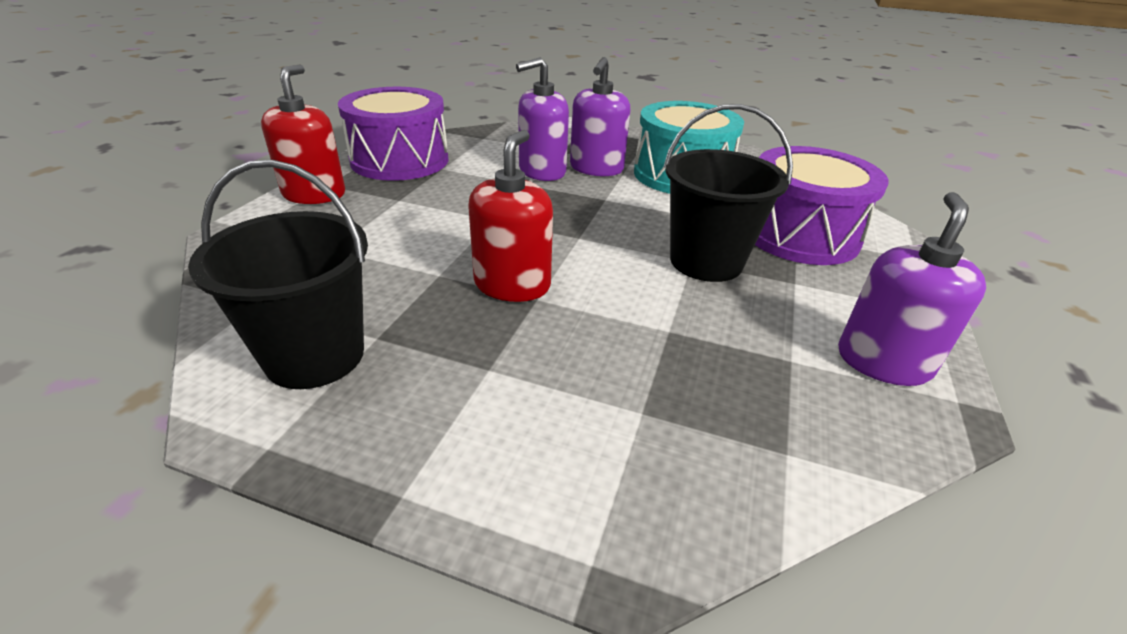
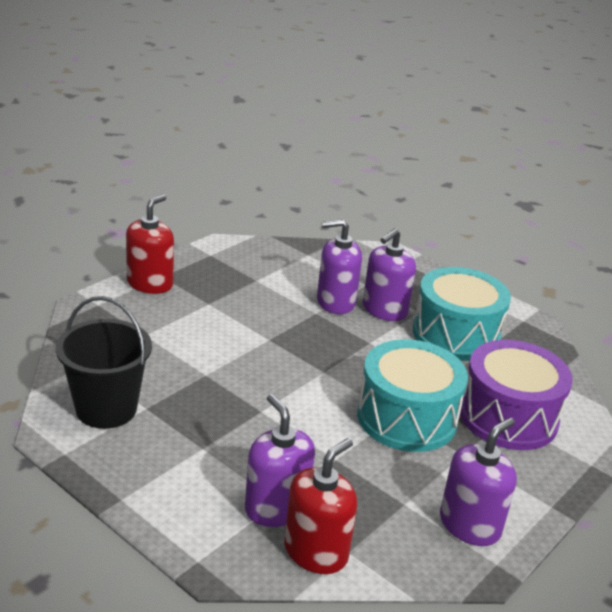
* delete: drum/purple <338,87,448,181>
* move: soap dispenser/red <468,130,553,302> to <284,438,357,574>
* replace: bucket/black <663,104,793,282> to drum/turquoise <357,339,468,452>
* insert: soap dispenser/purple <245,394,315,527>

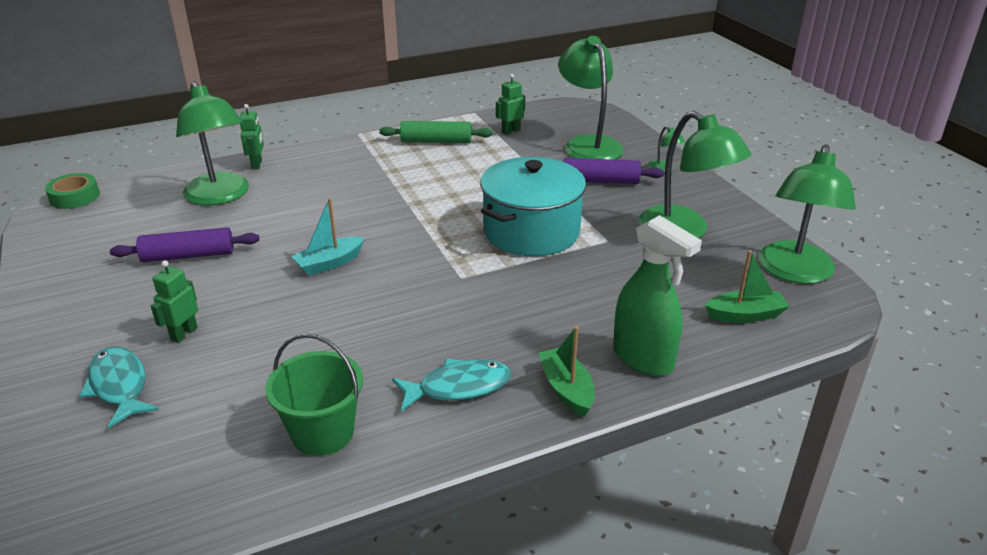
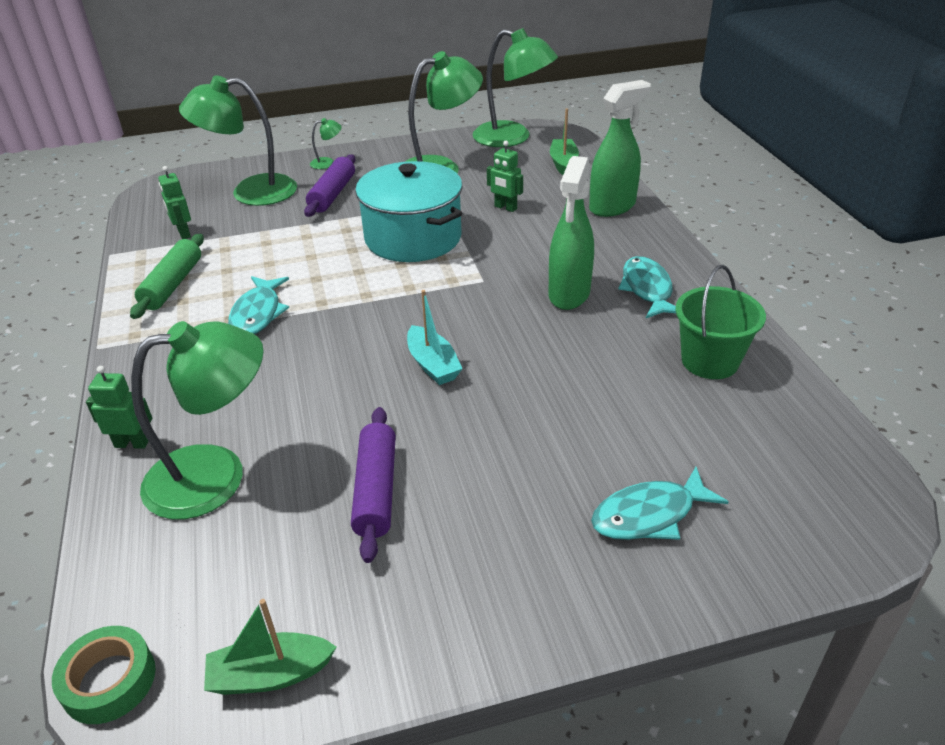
* move: robot/green <151,260,198,343> to <487,141,523,212>
* move: boat/green <539,326,595,417> to <204,599,337,695>
* insert: fish/turquoise <228,276,289,334>
* insert: spray bottle/green <548,156,594,310>

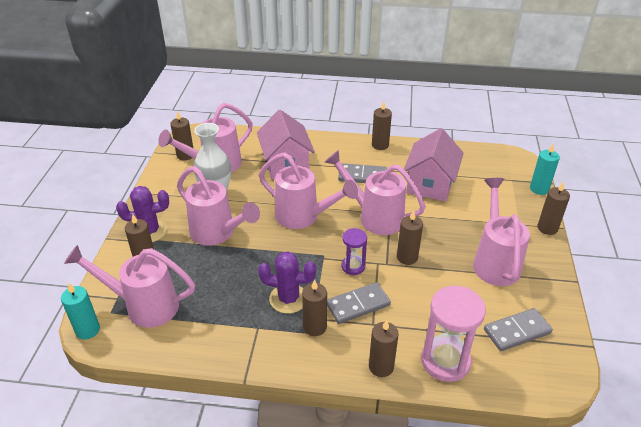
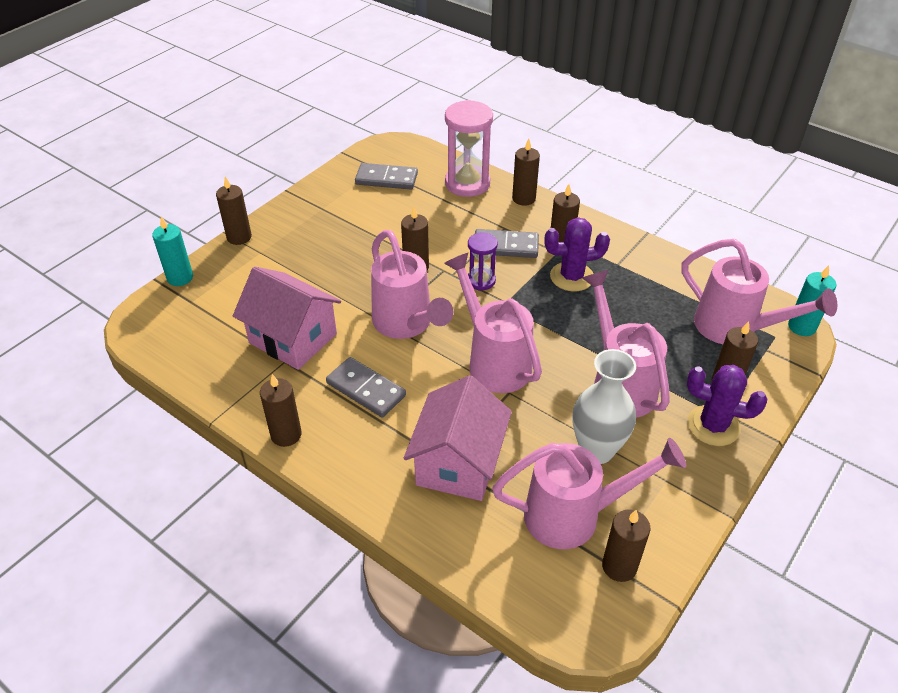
* rotate: cactus/purple <258,251,316,313> = <544,217,610,291> 45 degrees counterclockwise
* rotate: house/pink <404,128,464,201> = <233,267,341,370> 75 degrees clockwise
* delete: watering can/pink <473,178,530,286>

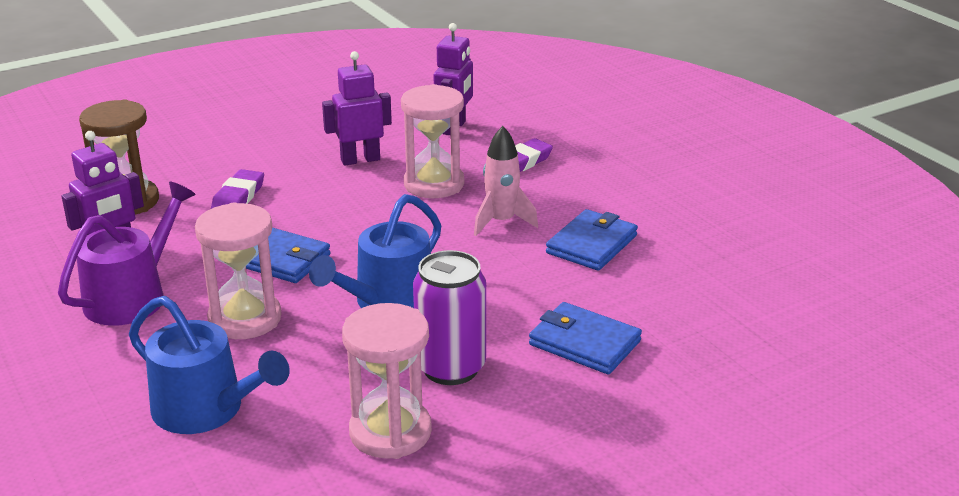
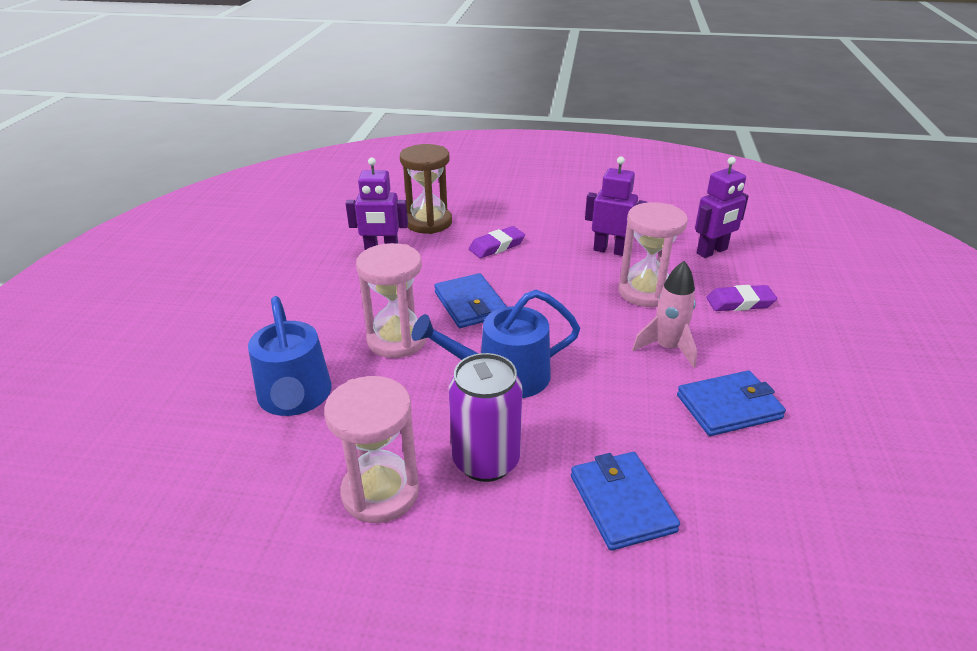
* delete: watering can/purple <58,182,196,326>

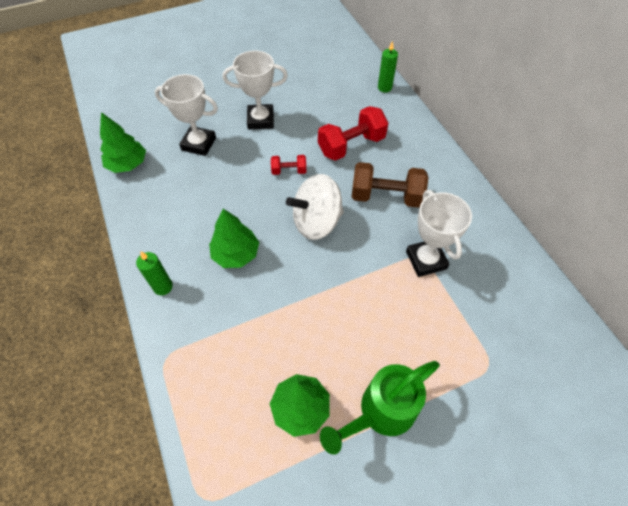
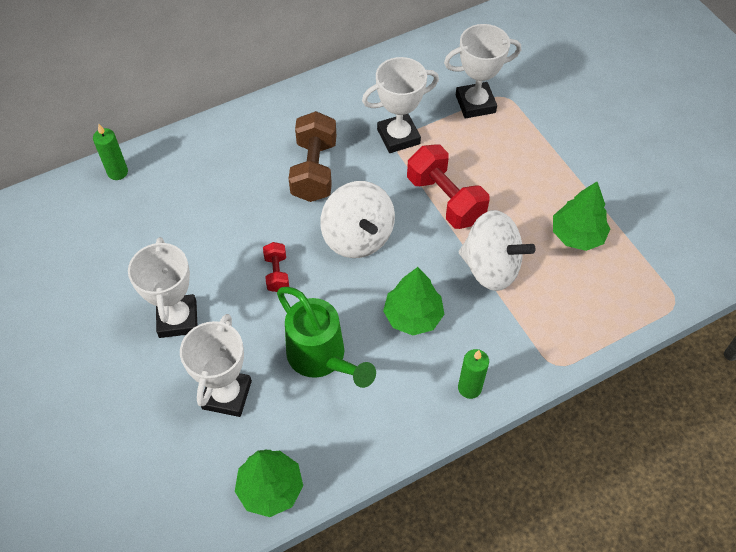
* move: dumbbell/red <318,106,388,161> to <407,144,489,229>
* move: watering can/green <320,361,440,455> to <277,287,376,388>
* insert: trophy/white <444,24,521,119>
* insert: spinning top/white <459,210,536,291>

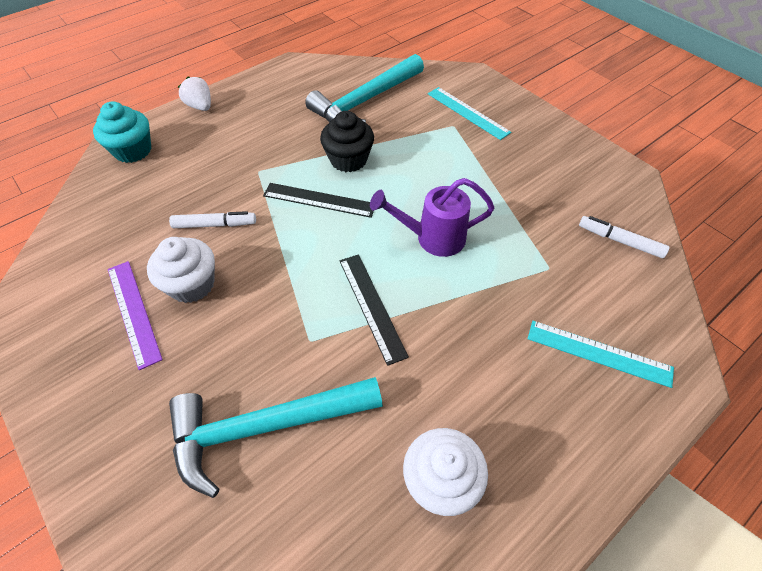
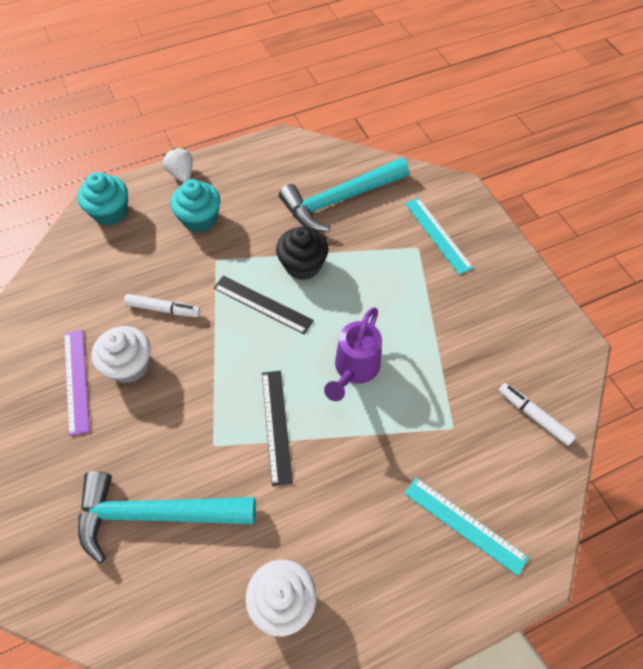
* rotate: watering can/purple <370,178,494,257> = <324,307,382,401> 75 degrees counterclockwise
* insert: cupcake/turquoise <170,179,220,233>

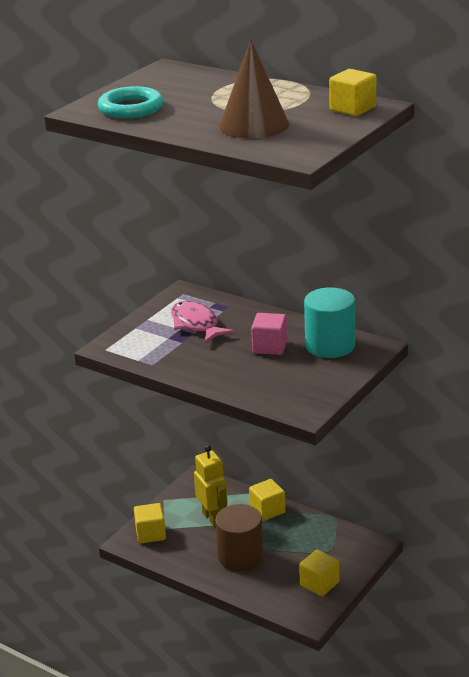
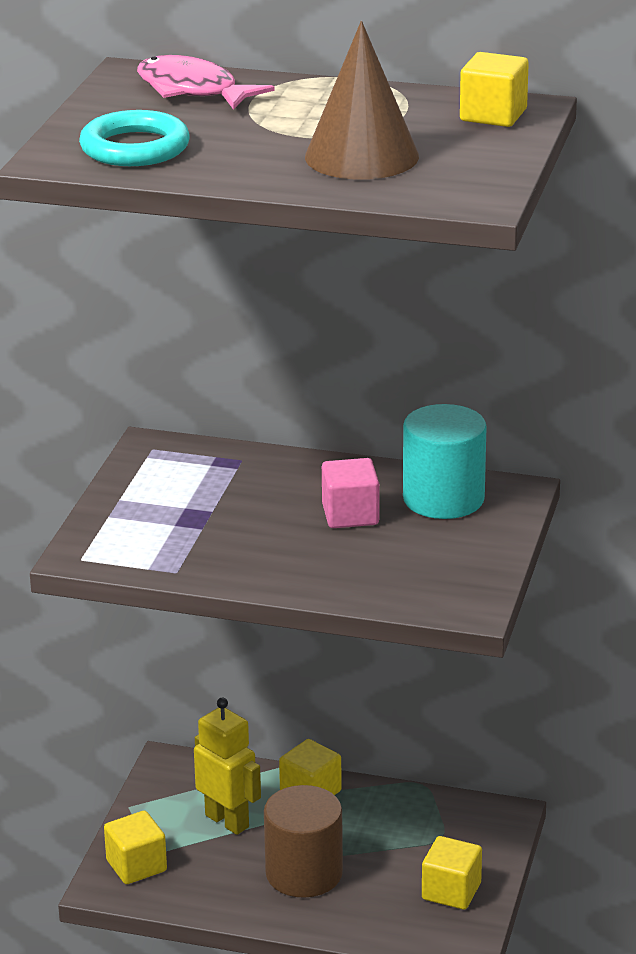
* move: fish/pink <171,301,235,344> to <137,55,274,110>

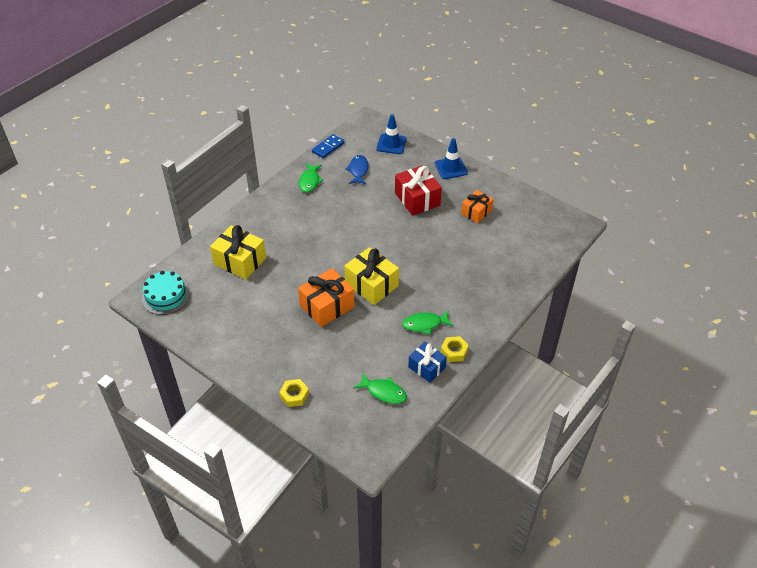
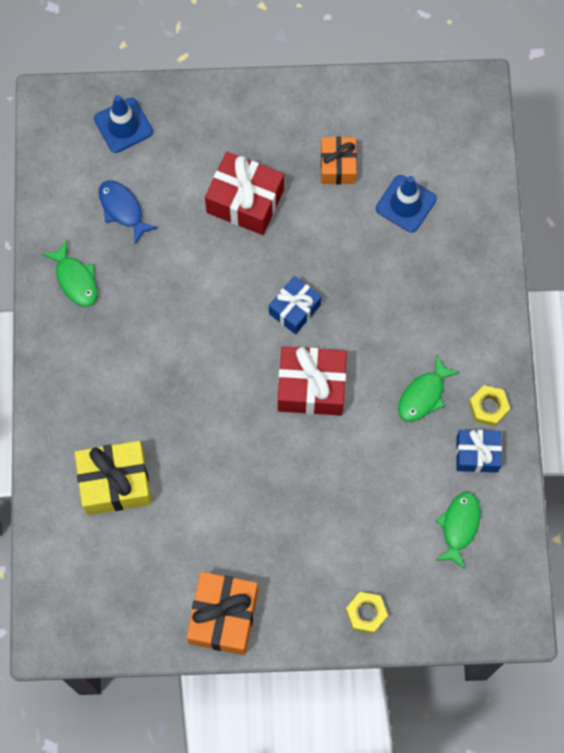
* delete: cake/turquoise <142,271,190,315>
* move: gift/orange <298,268,355,327> to <186,572,258,655>
* delete: domino/blue <312,134,345,158>
* recolor: gift/yellow <344,247,399,305> to gift/red <278,347,347,416>
* rotate: fish/green <354,372,407,404> = <435,492,481,569> 60 degrees counterclockwise
* move: traffic cone/blue <435,138,468,179> to <376,175,437,232>
* insert: gift/blue <269,276,321,334>

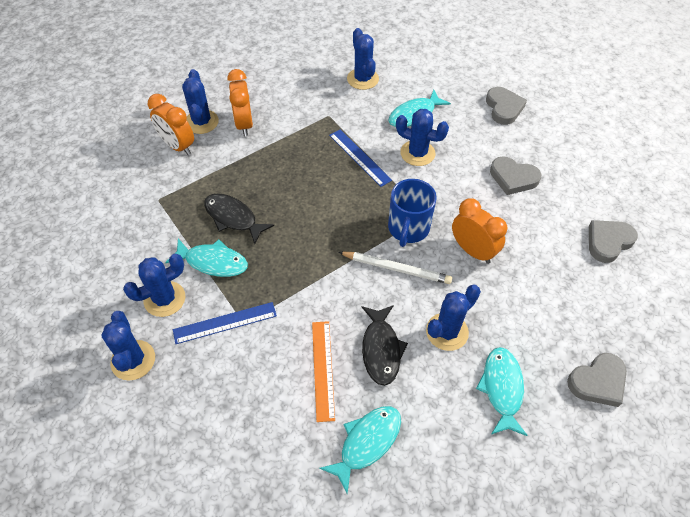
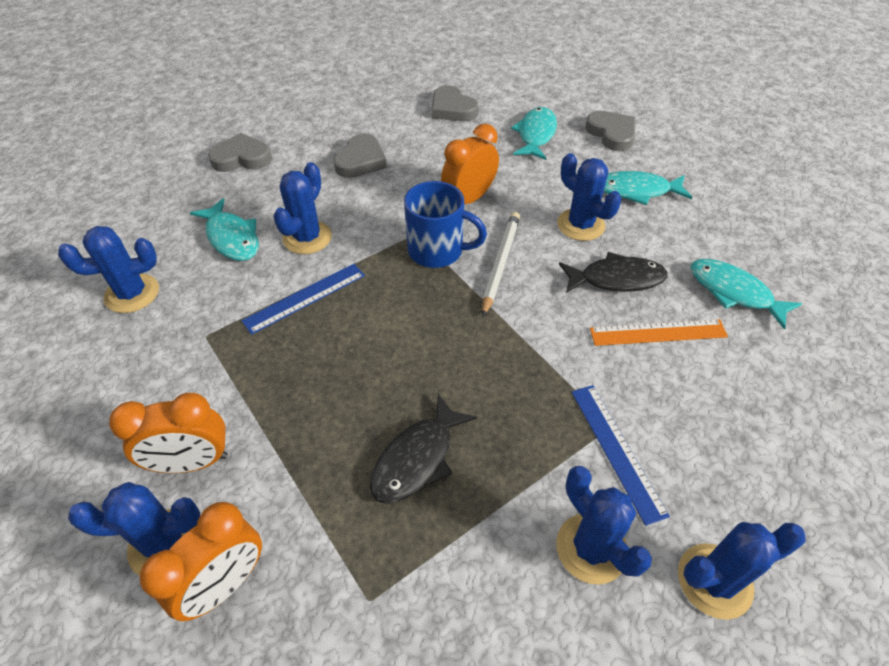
* move: fish/turquoise <165,239,248,277> to <511,107,557,160>

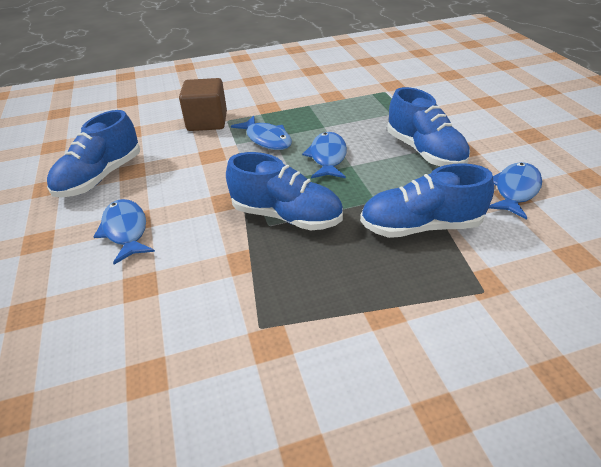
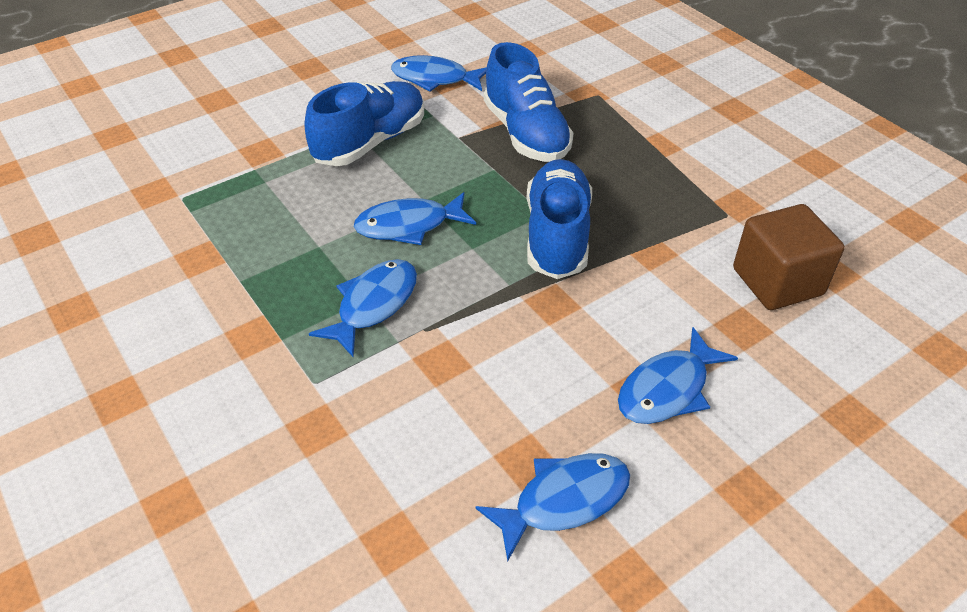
* replace: shoe/blue <47,110,140,198> to fish/blue <476,453,630,561>
* move: cube/brown <179,78,227,131> to <733,204,844,310>

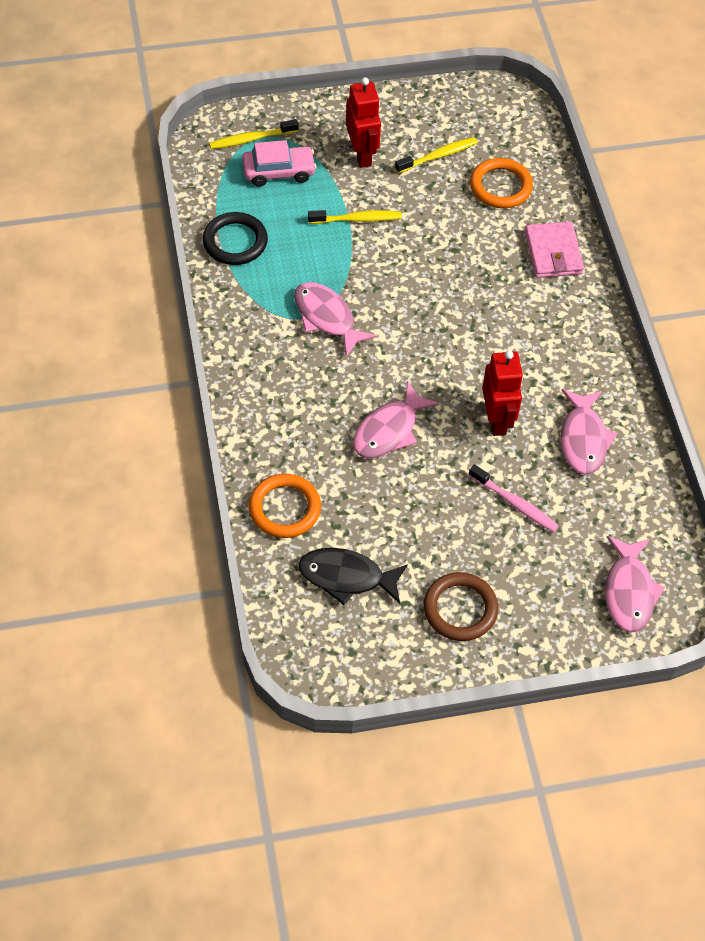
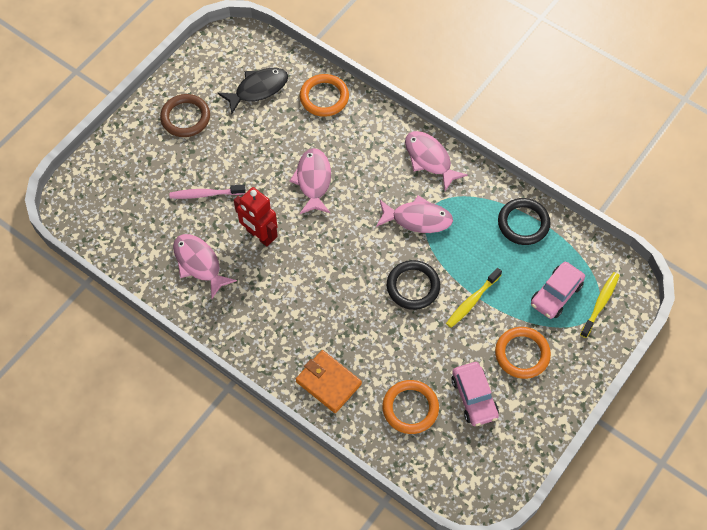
* replace: robot/red <346,77,381,168> to ring/orange <495,327,551,379>
* replace: toothbrush/yellow <395,137,478,173> to car/pink <451,362,499,426>
* recolor: wallet/pink <525,221,584,278> to wallet/orange <296,350,362,413>
* move: fish/pink <605,536,665,633> to <405,131,468,191>
* insert: ring/black <387,260,440,310>

